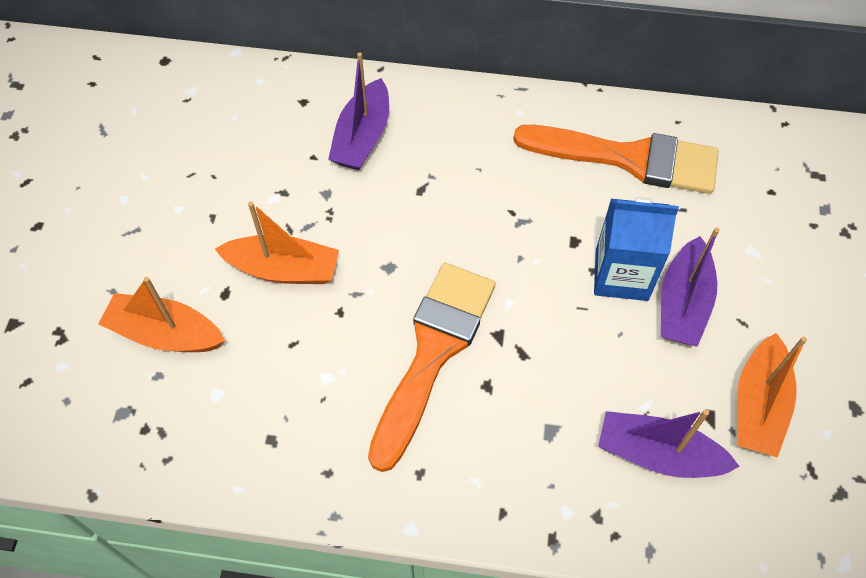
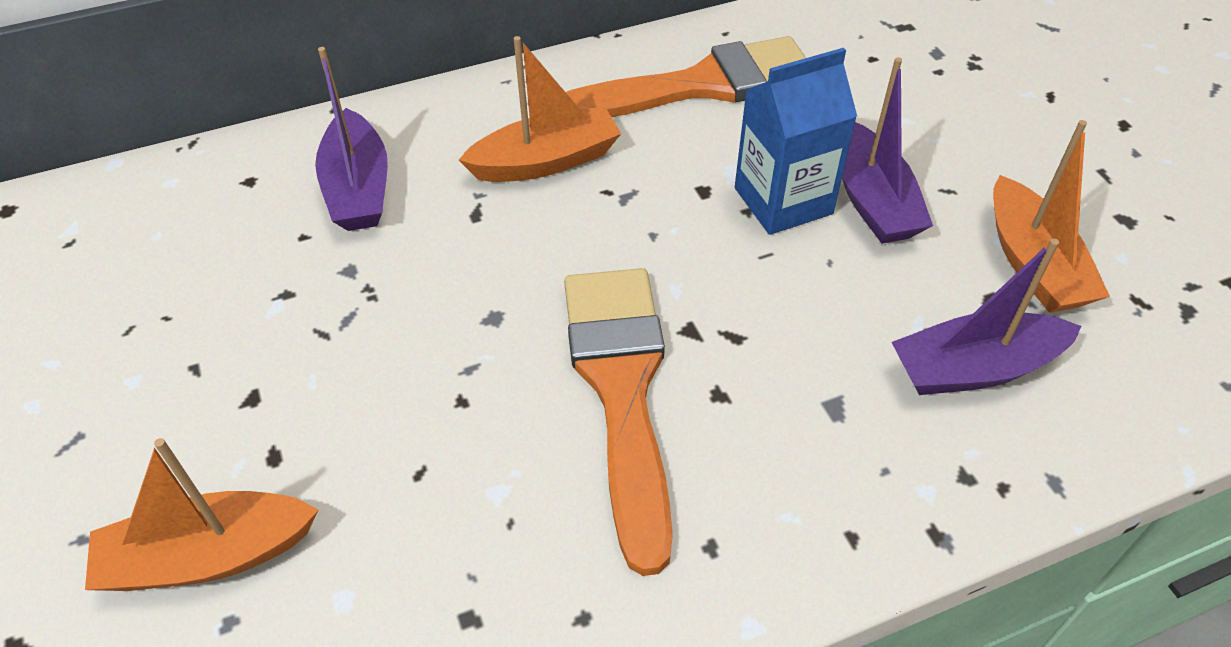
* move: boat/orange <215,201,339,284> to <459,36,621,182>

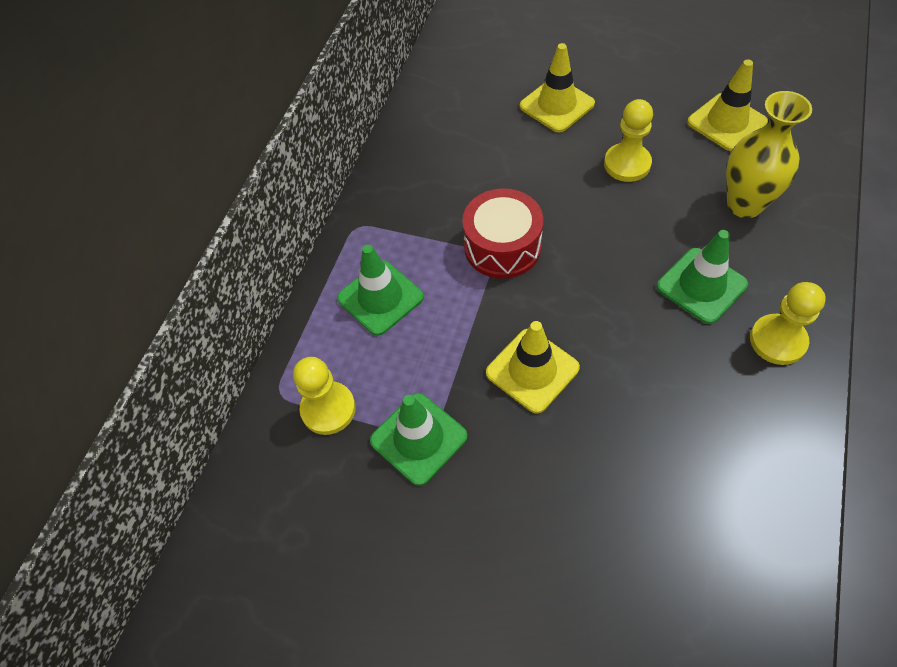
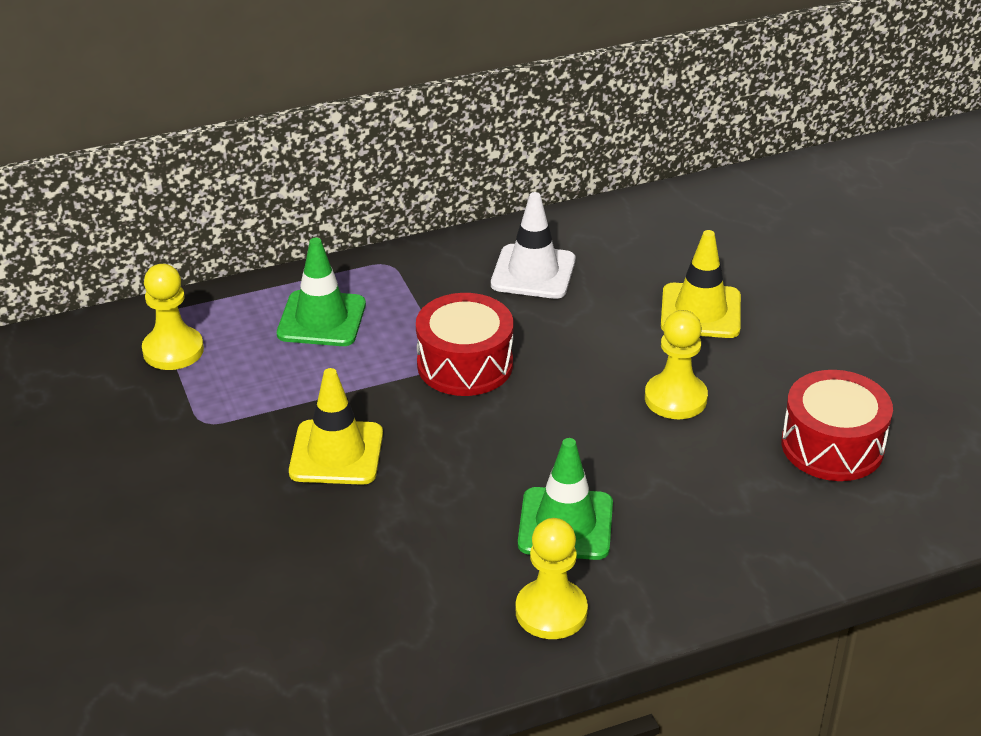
* delete: traffic cone/green <370,393,467,486>
* replace: traffic cone/yellow <687,59,768,151> to drum/red <781,370,893,481>
* delete: vase/yellow <726,91,812,218>
* insert: traffic cone/white <491,192,576,299>

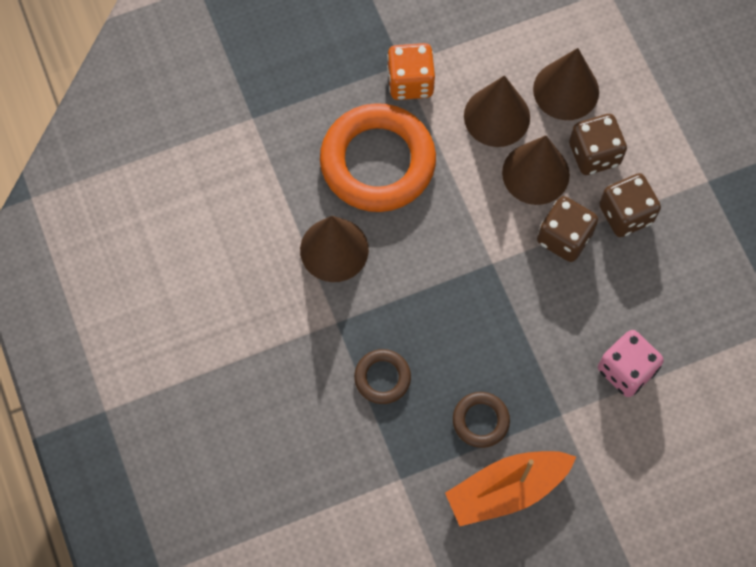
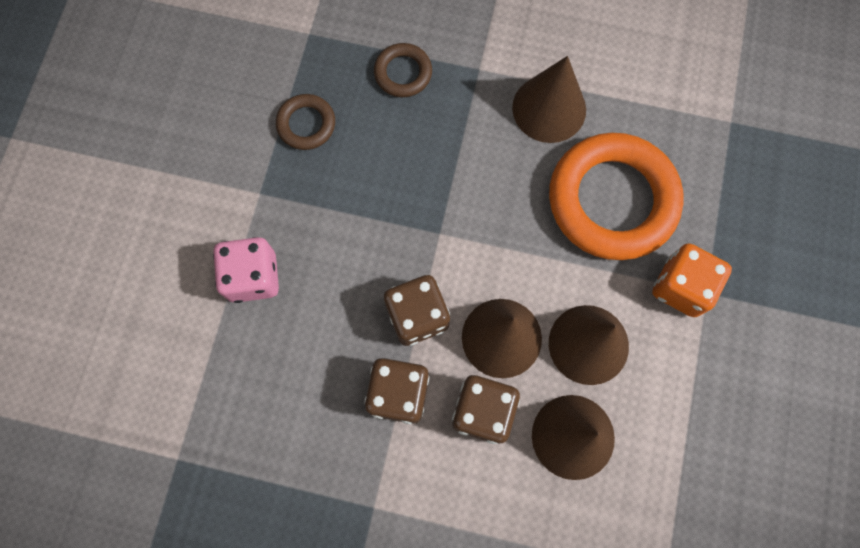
* delete: boat/orange <445,451,576,526>

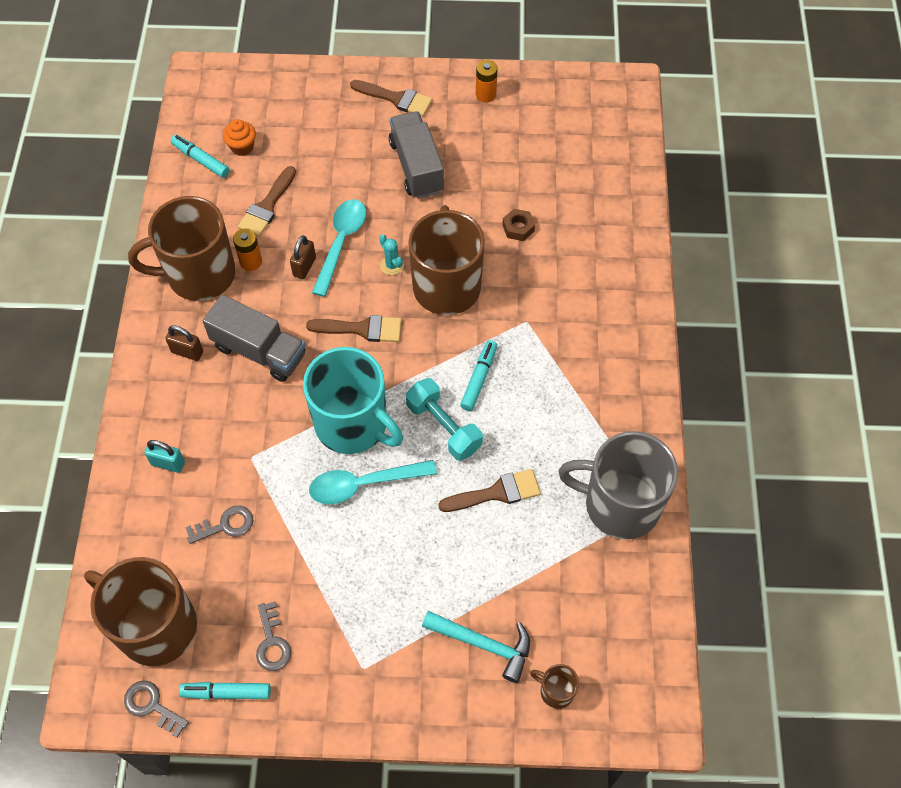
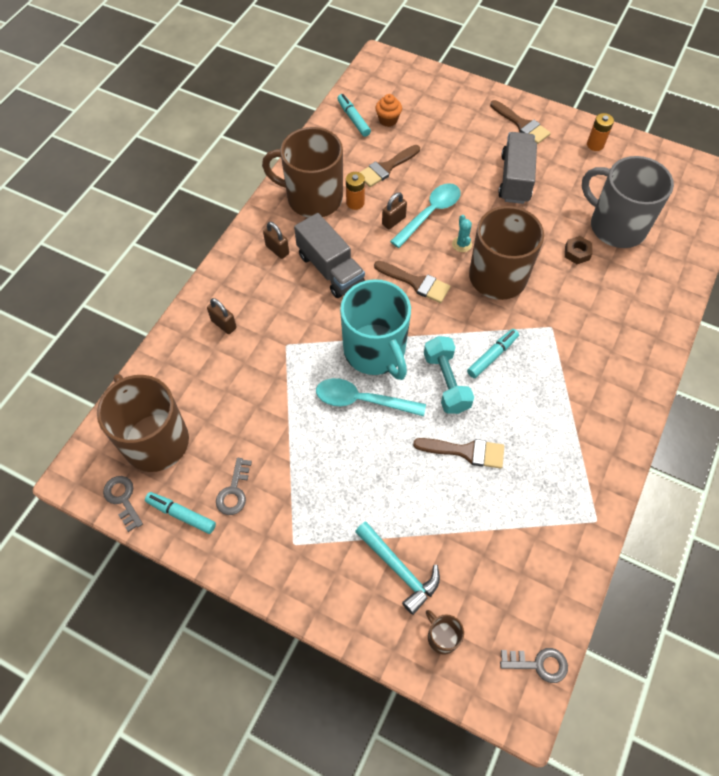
* recolor: padlock/turquoise <144,440,185,473> to padlock/brown <207,298,237,334>
* move: key/grey <186,505,253,544> to <500,648,568,683>
* move: mug/grey <558,431,678,540> to <582,156,674,248>

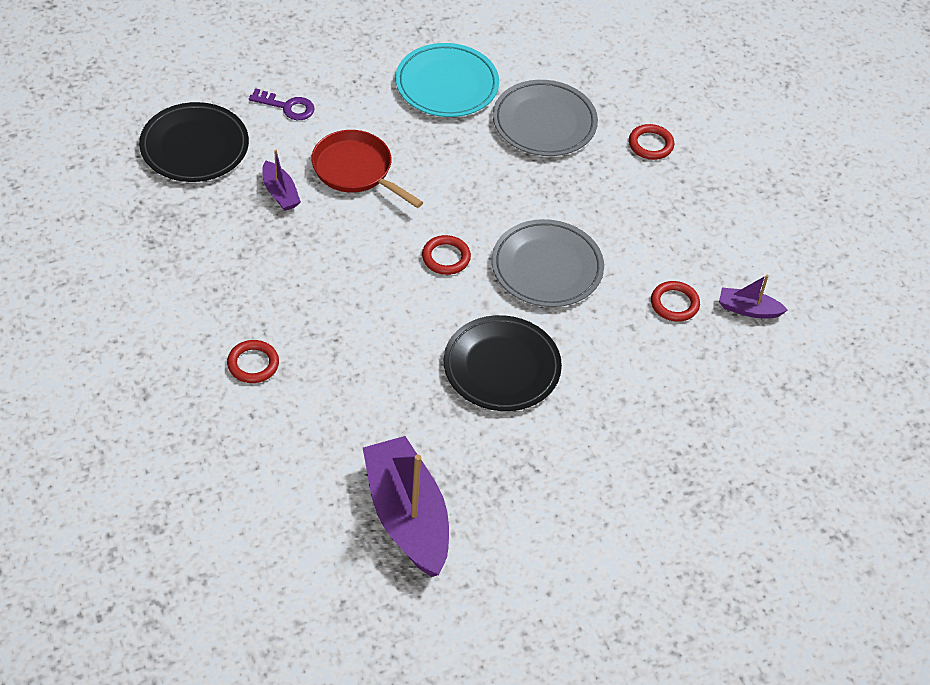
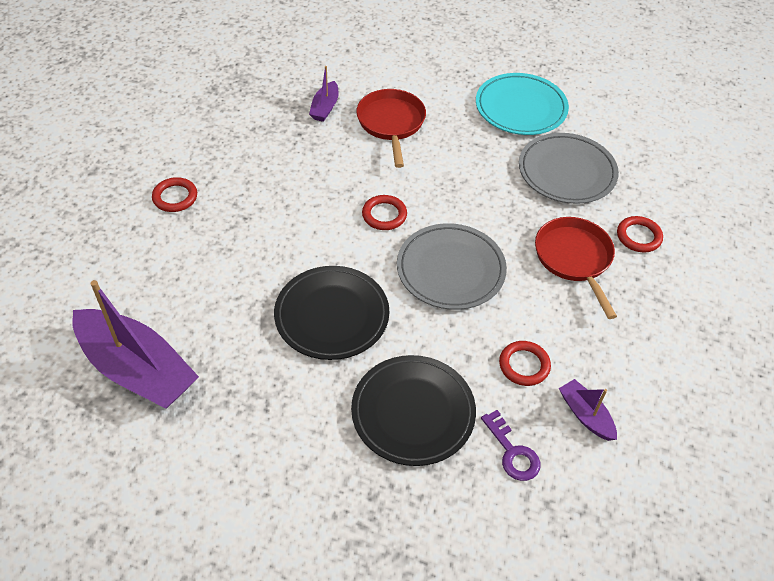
* move: plate/black <139,102,249,182> to <351,355,476,466>
* move: key/purple <249,88,315,120> to <481,410,540,481>
* rotate: boat/purple <363,436,449,577> = <72,280,199,409> 105 degrees clockwise
* insert: pan/red <535,217,617,319>

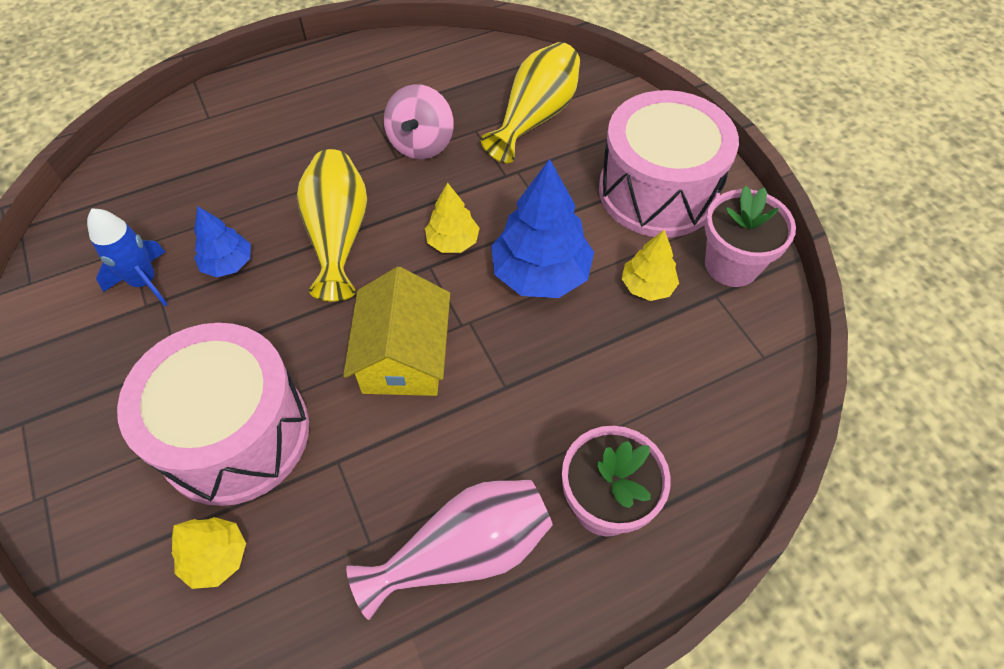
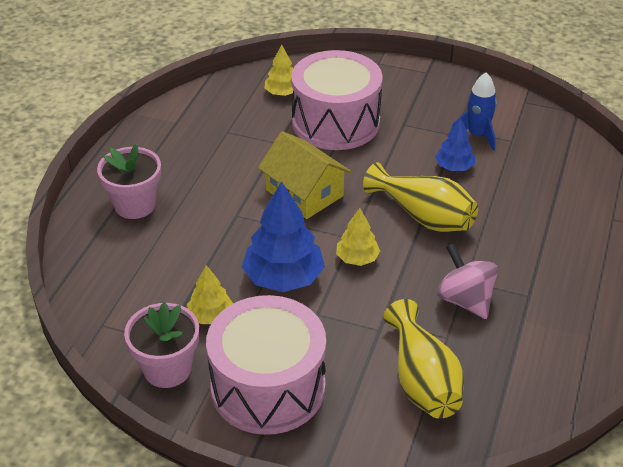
* delete: vase/pink <346,480,553,620>

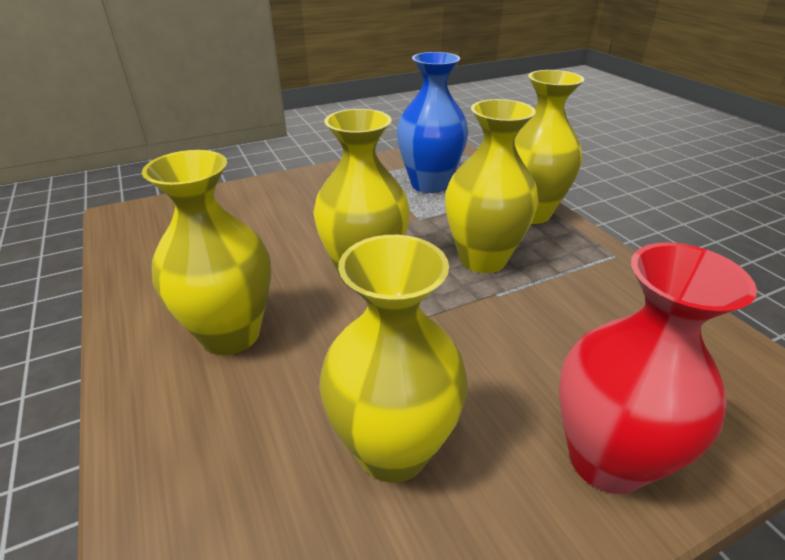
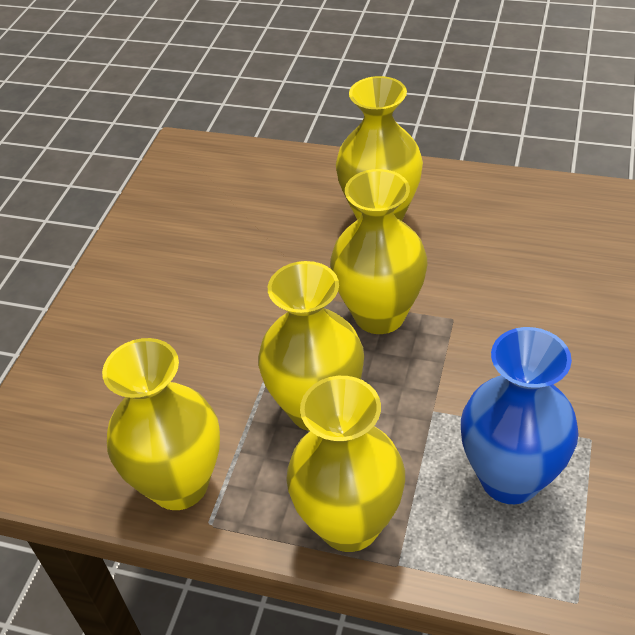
* move: vase/yellow <319,235,468,483> to <102,338,220,510>
* delete: vase/red <558,242,757,494>

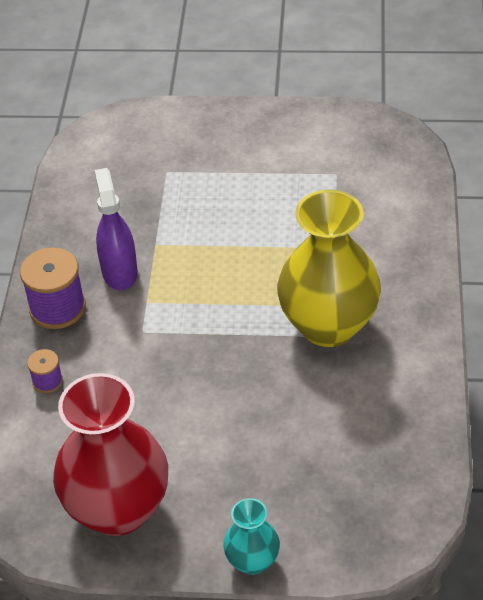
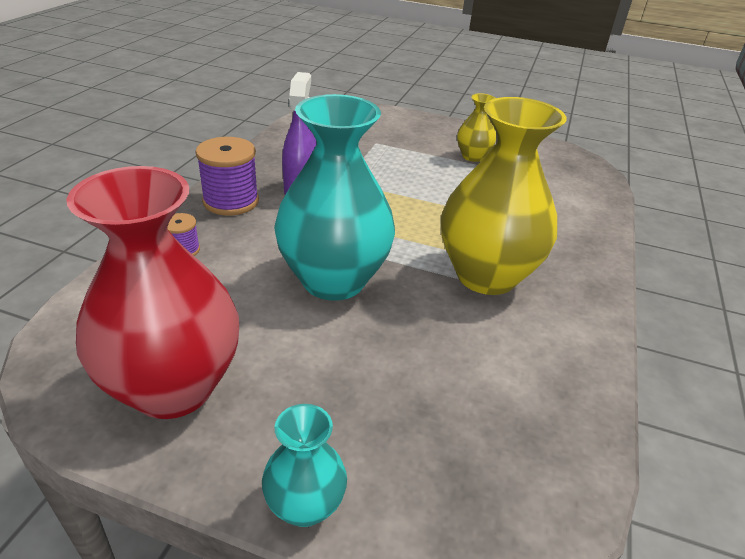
* insert: vase/turquoise <274,94,395,301>
* insert: vase/yellow <457,93,496,162>

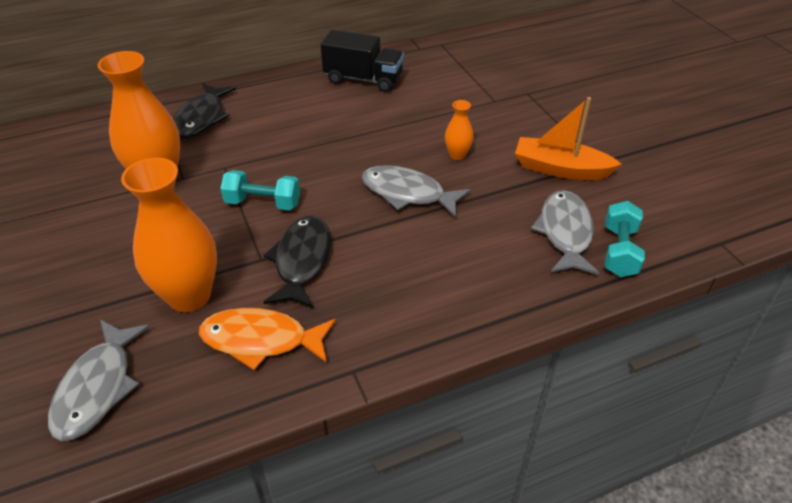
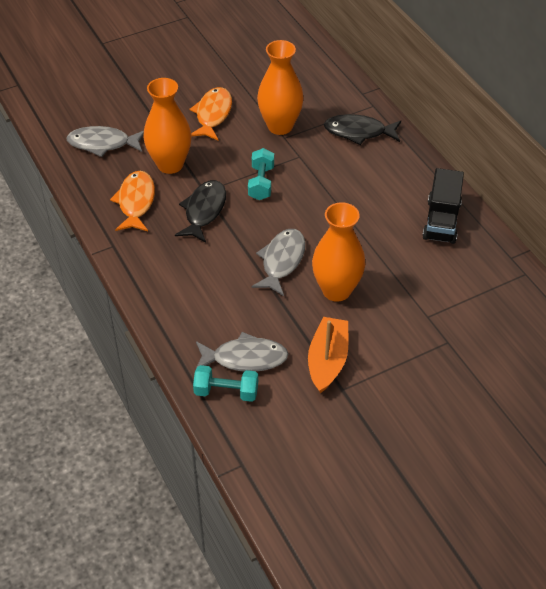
* rotate: fish/black <264,216,331,308> = <175,180,226,243> 75 degrees counterclockwise
* resize: vase/orange <445,100,473,160> = <312,202,365,302> x2.14
* insert: fish/orange <189,87,232,140>

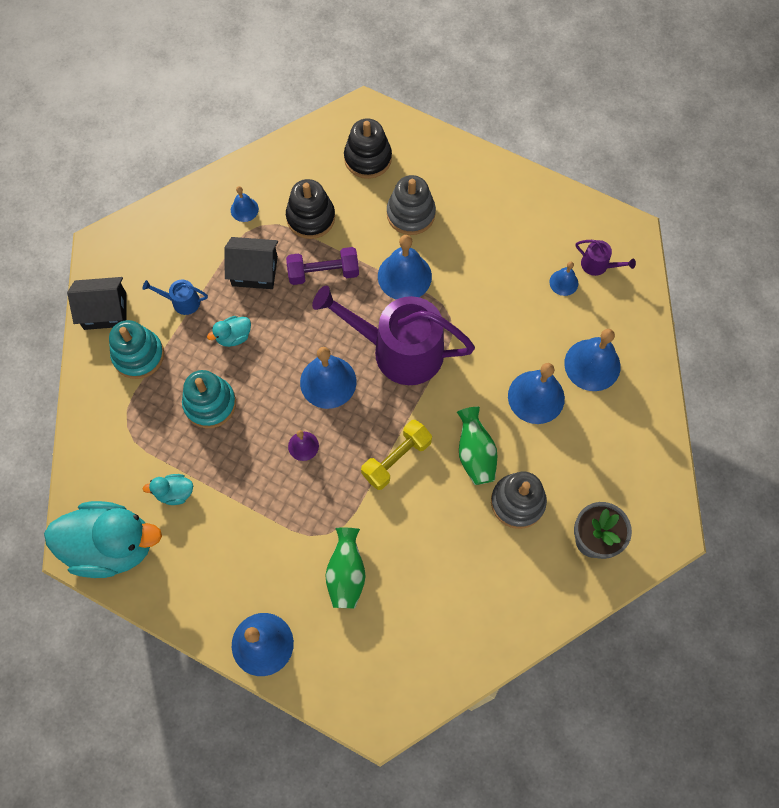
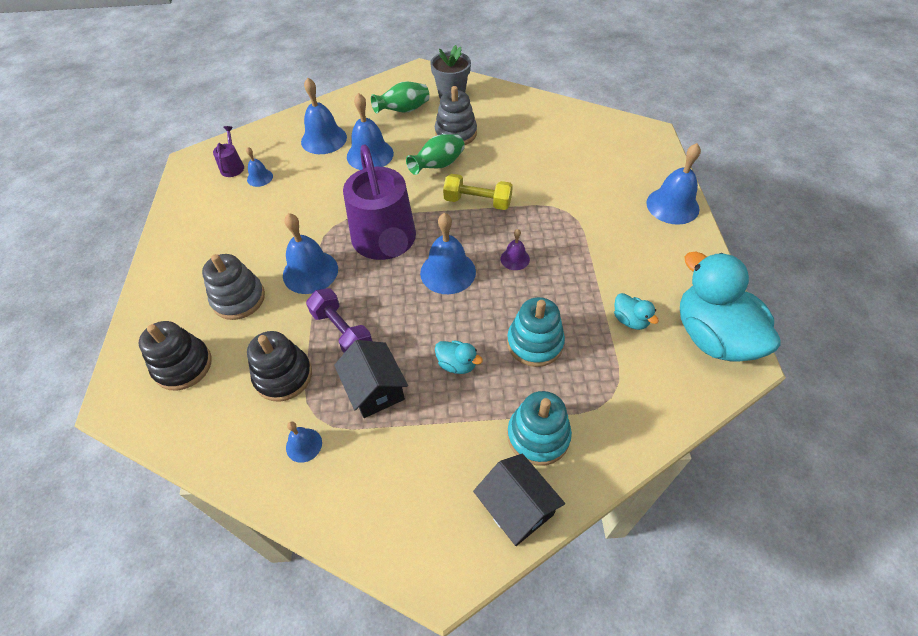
* delete: watering can/blue <143,280,208,315>
* move: vase/green <326,528,366,608> to <371,81,430,113>

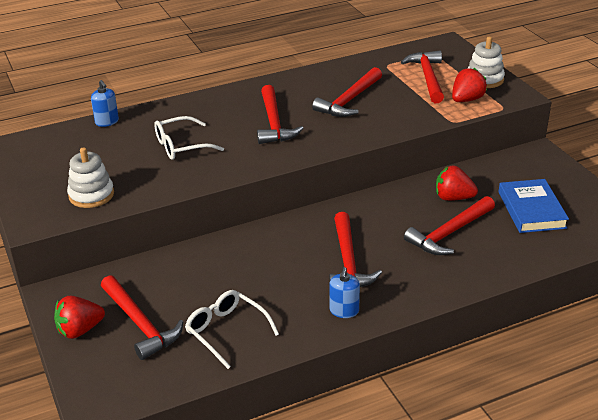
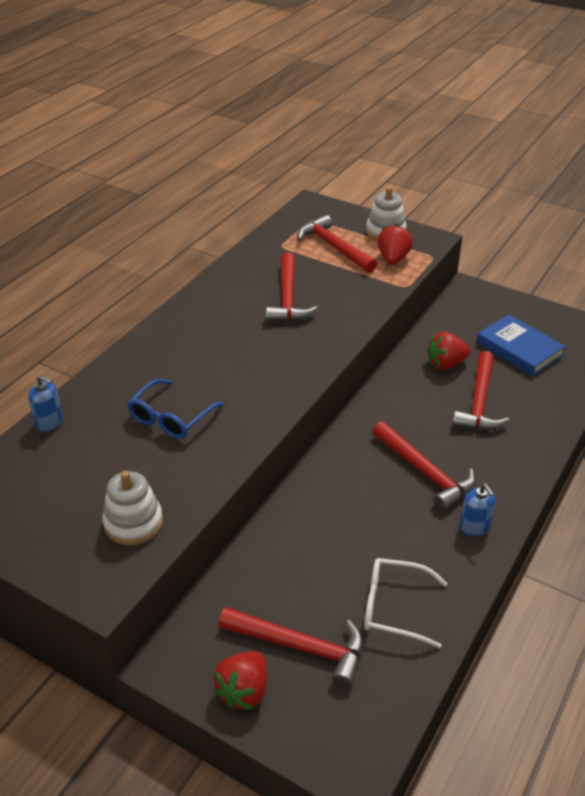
* recolor: glasses/white <154,116,224,160> to glasses/blue <127,379,224,439>
* delete: hammer/red <257,85,303,144>

